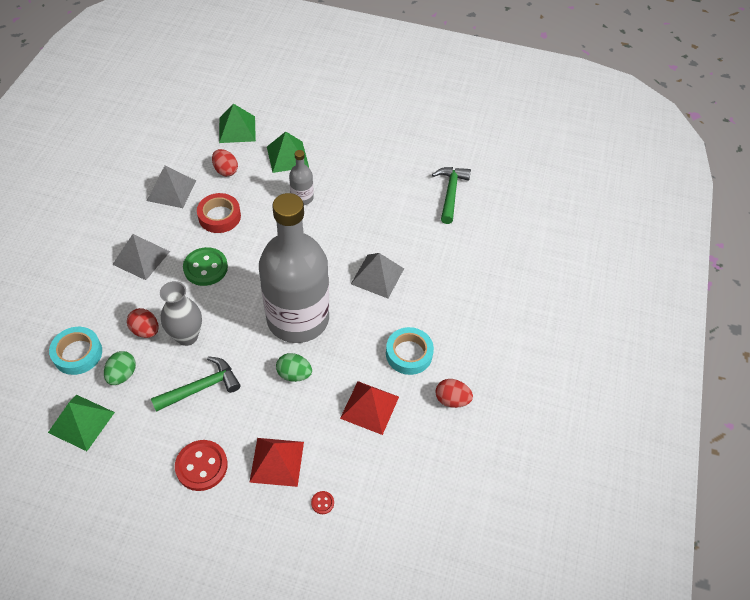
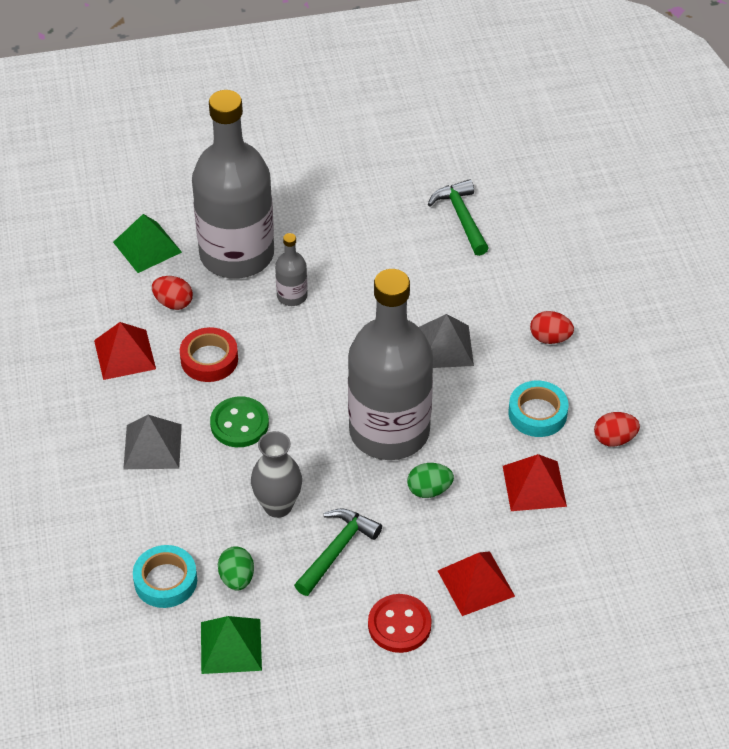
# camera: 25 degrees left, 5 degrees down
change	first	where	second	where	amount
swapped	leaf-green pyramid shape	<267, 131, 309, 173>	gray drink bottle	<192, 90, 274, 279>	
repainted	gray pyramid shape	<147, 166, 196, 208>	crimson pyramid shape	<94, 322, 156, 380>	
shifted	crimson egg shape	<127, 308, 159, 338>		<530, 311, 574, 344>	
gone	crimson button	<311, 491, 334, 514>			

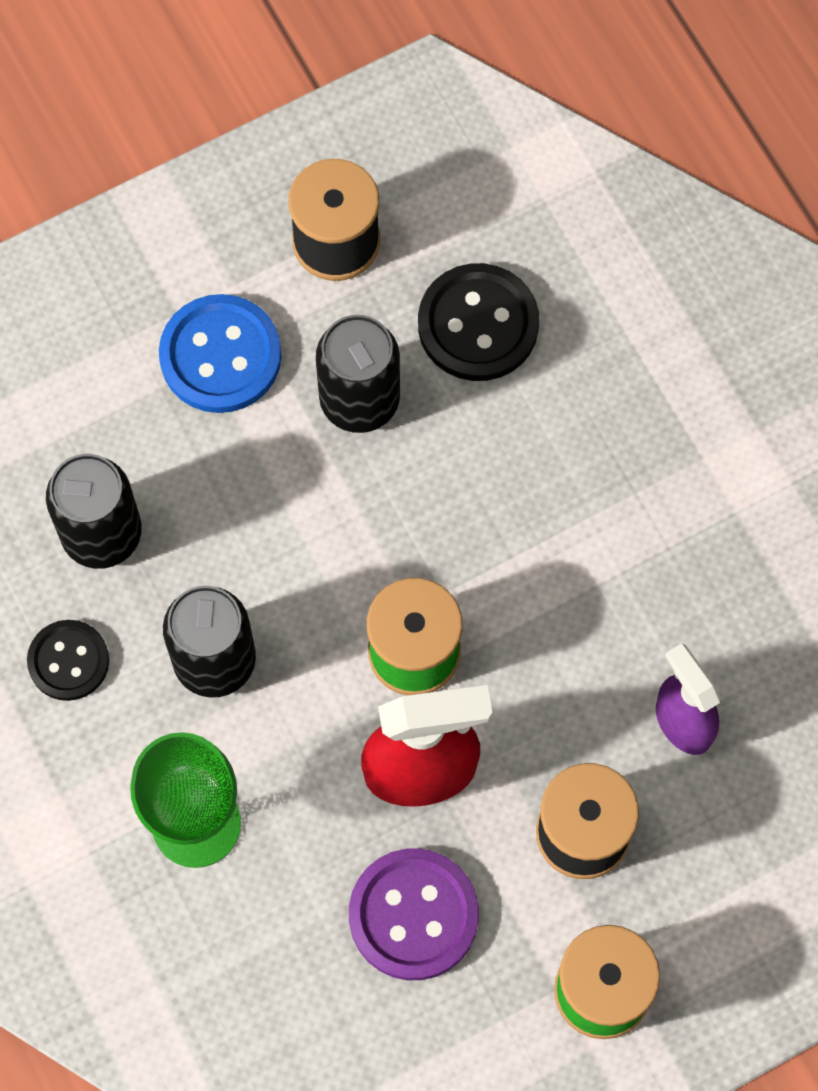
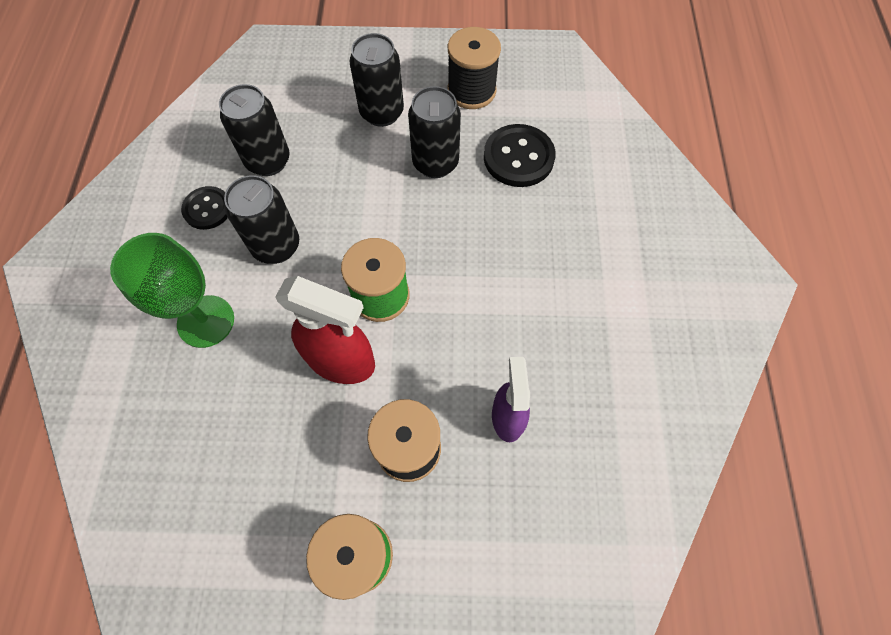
# camera: 30 degrees right, 5 degrees down
change	first	where	second	where	amount
swapped	royal blue button	<159, 294, 281, 413>	ebony soda can	<349, 33, 404, 127>	
gone	royal purple button	<349, 848, 479, 980>			

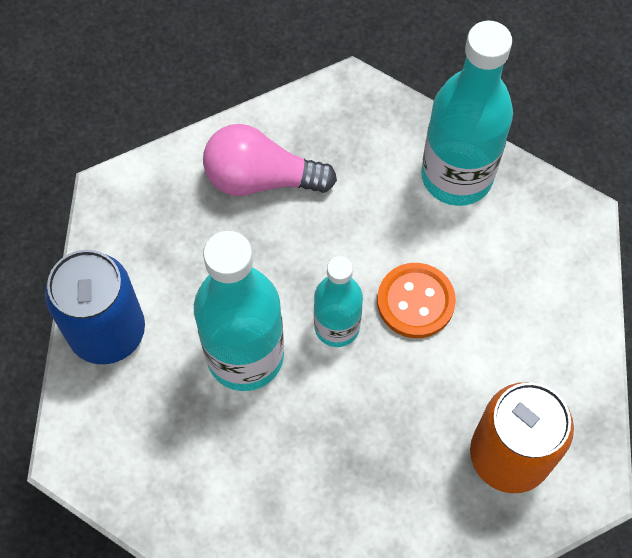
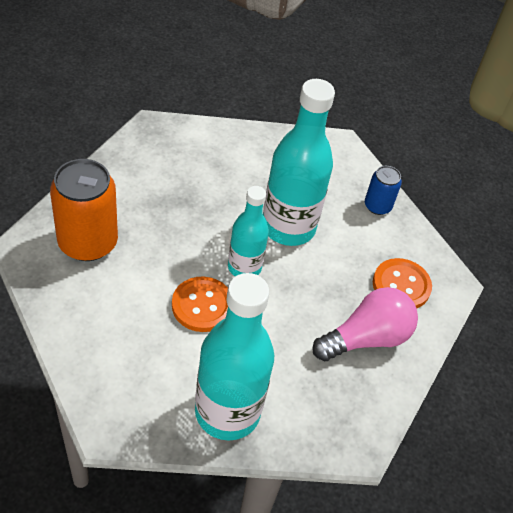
# camera: 140 degrees right, 15 degrees down
change	first	where	second	where	amount
scaled	royal blue soda can	<45, 250, 145, 364>		<365, 166, 402, 215>	x0.53
new			orange-coloured button	<373, 258, 432, 308>	

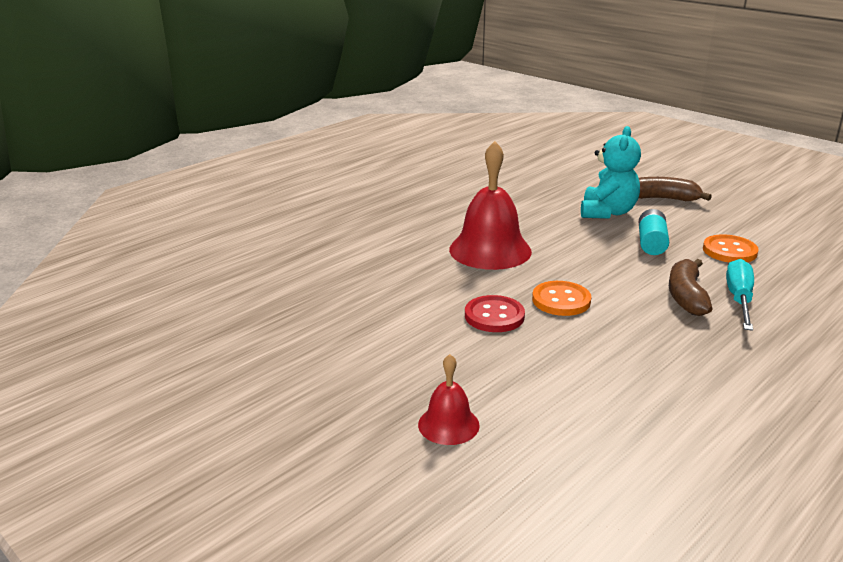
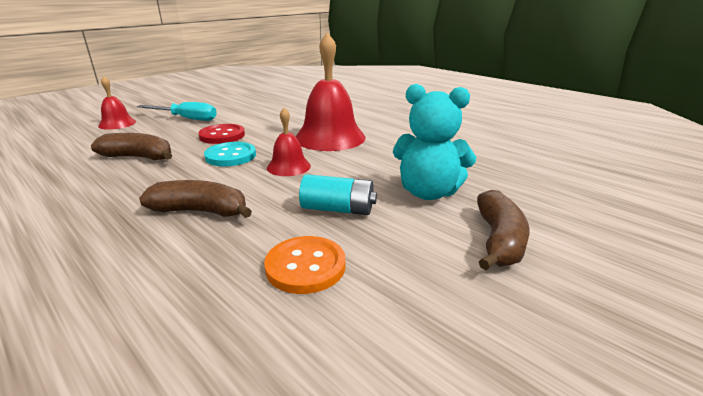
# camera: 90 degrees right, 0 degrees up
change	first	where	second	where	amount
shifted	turquoise screwdriver	<726, 259, 754, 331>		<137, 102, 217, 121>	
repainted	orange-coloured button	<532, 281, 591, 316>	turquoise button	<204, 142, 256, 167>	
new			crimson bell	<267, 108, 311, 176>	
new			russet toy banana	<91, 133, 172, 160>	

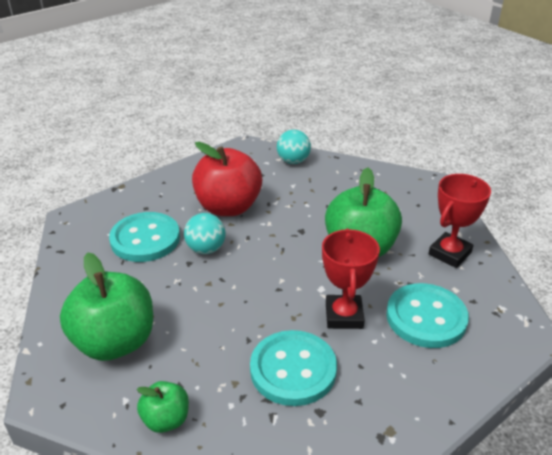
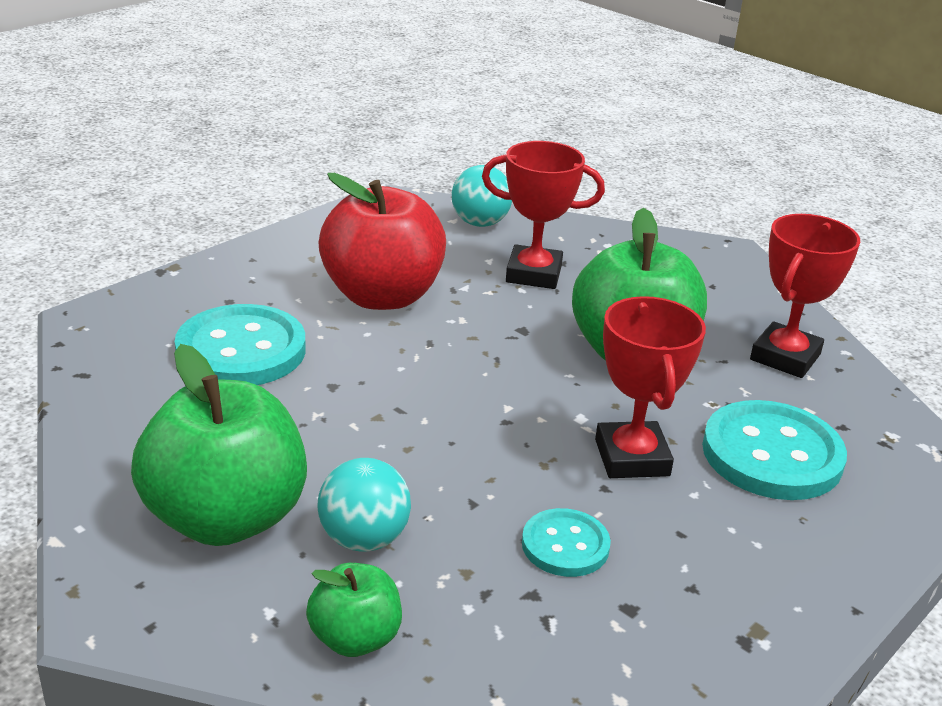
# camera: 10 degrees left, 5 degrees down
change	first	where	second	where	amount
shifted	turquoise play ball	<184, 213, 226, 254>		<318, 458, 411, 551>	
scaled	turquoise button	<250, 330, 337, 406>		<522, 508, 611, 577>	x0.56
new			crimson prize cup	<482, 141, 605, 289>	

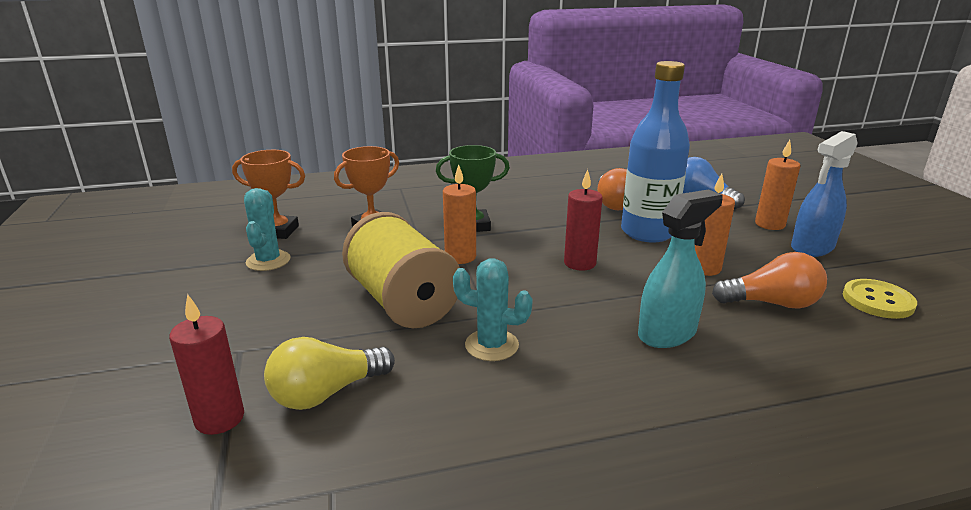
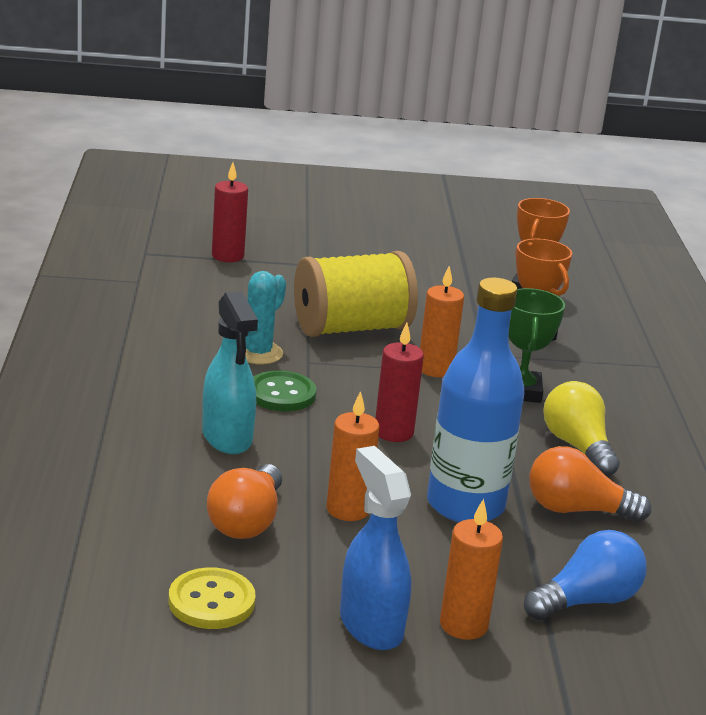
# camera: 100 degrees right, 0 degrees up
change	first	where	second	where	amount
gone	turquoise saguaro cactus	<244, 188, 291, 271>			
shifted	yellow bulb	<264, 337, 395, 410>		<543, 381, 620, 476>	
new			leaf-green button	<253, 370, 317, 411>	

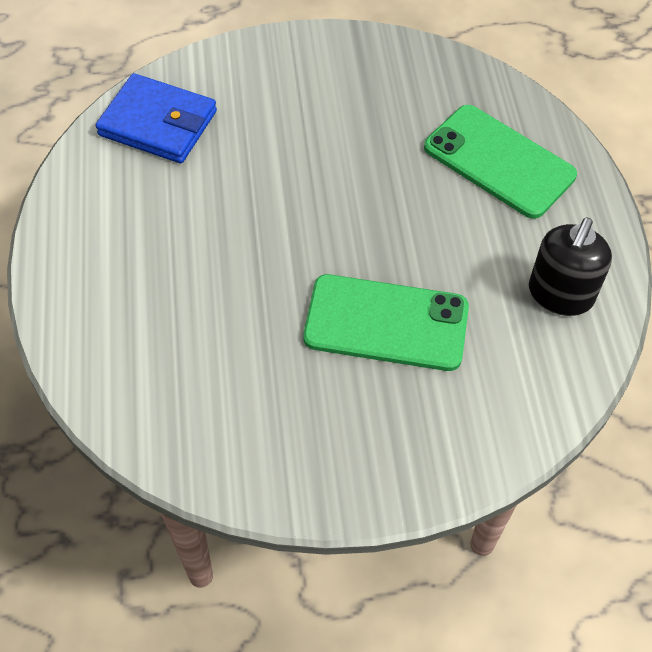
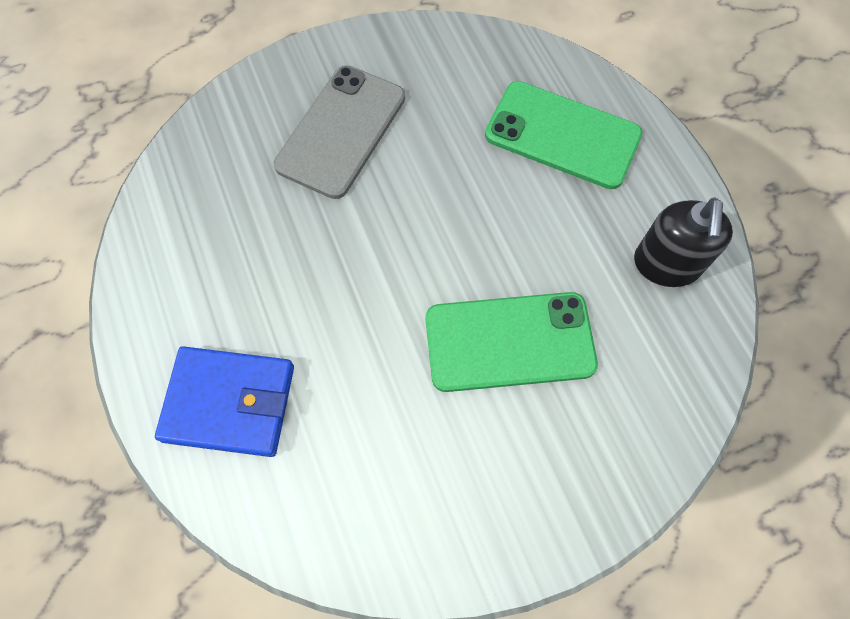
# camera: 15 degrees left, 10 degrees up
change	first	where	second	where	amount
shifted	royal blue card wallet	<95, 73, 217, 163>		<155, 346, 294, 457>	
new			gray phone	<274, 65, 405, 199>	

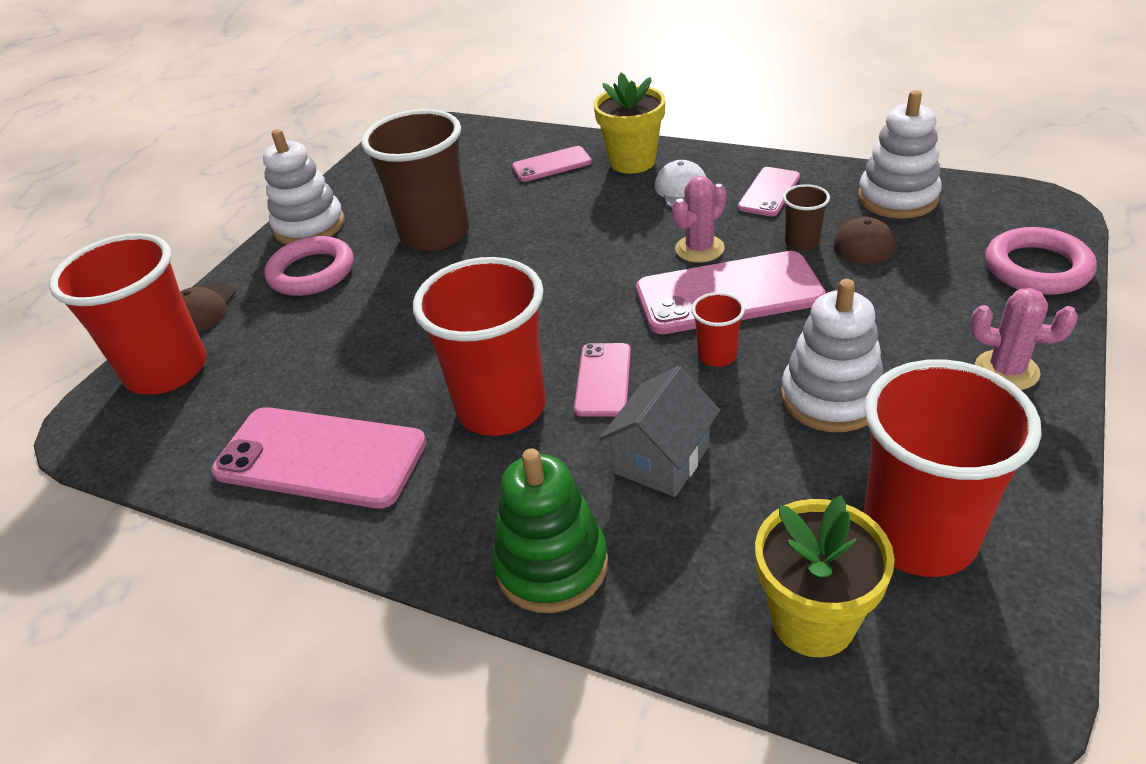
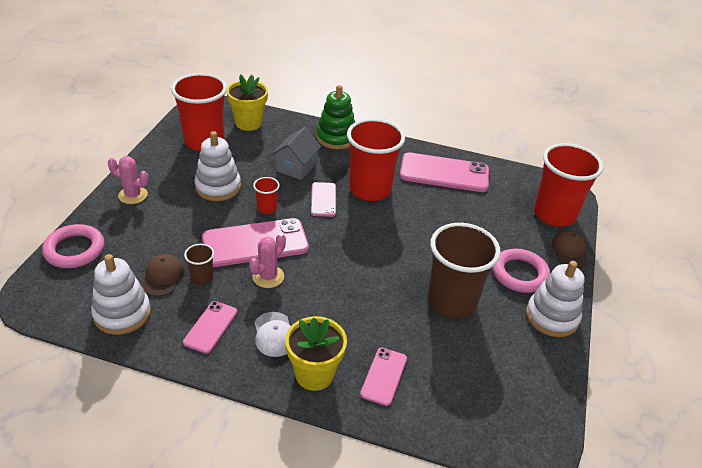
# camera: 165 degrees right, 0 degrees up
change	first	where	second	where	amount
rotated	rosy phone	<512, 146, 592, 182>		<360, 348, 407, 406>	45 degrees counterclockwise

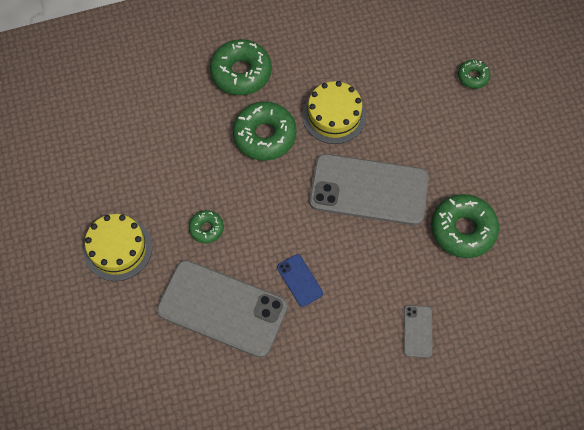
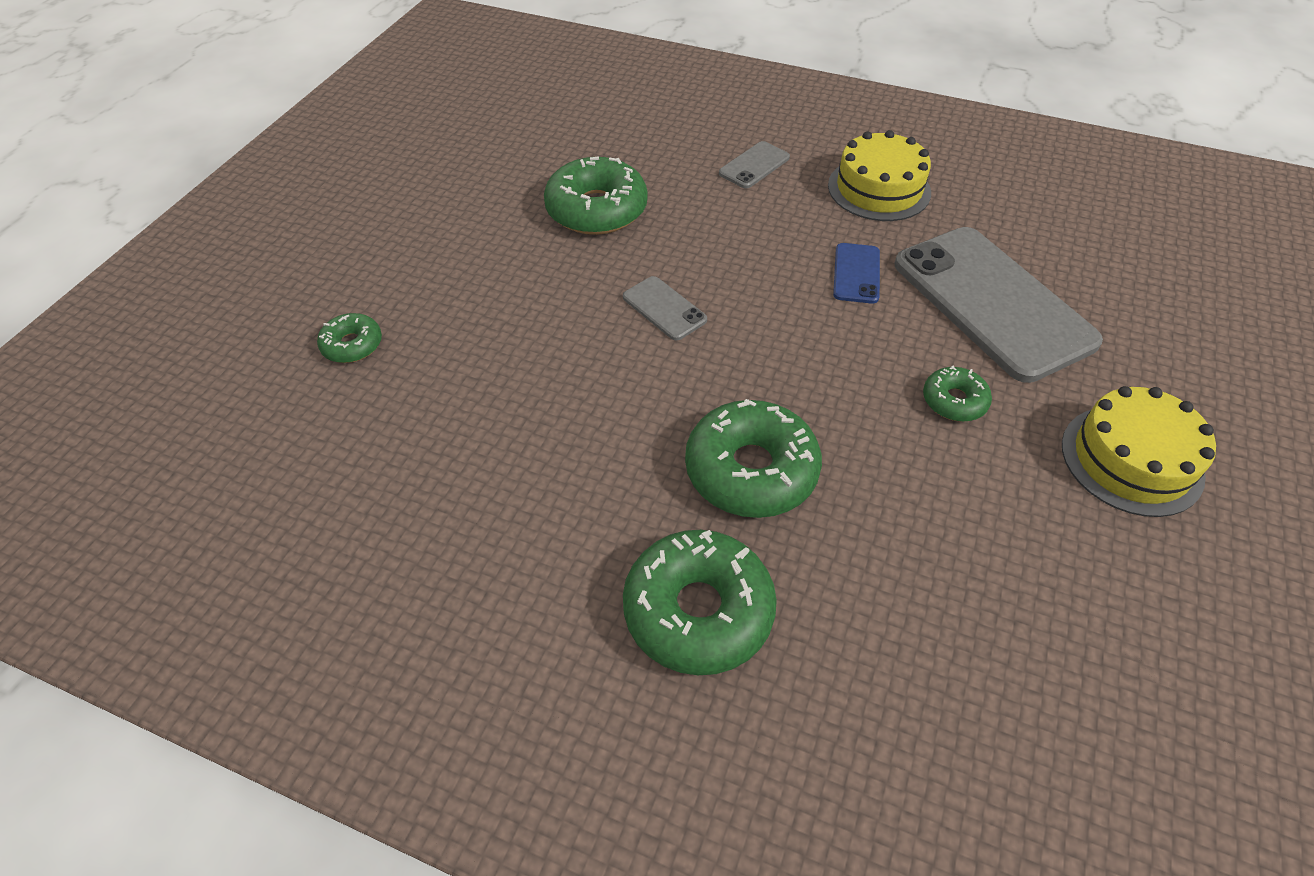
# camera: 140 degrees left, 15 degrees down
change	first	where	second	where	amount
shifted	yellow layer cake	<302, 81, 366, 144>		<828, 130, 931, 221>	
scaled	gray phone	<309, 154, 429, 225>		<623, 276, 707, 340>	x0.43

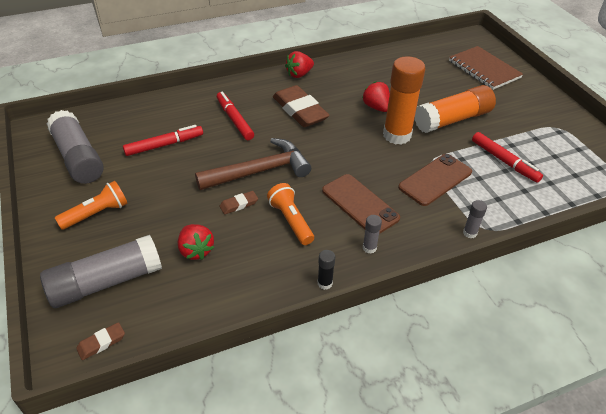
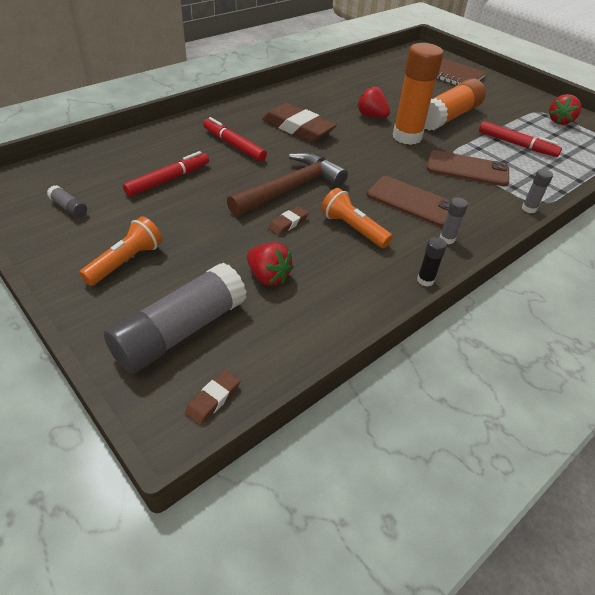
# camera: 20 degrees left, 0 degrees up
change	first	where	second	where	amount
shifted	crimson toy strawberry	<285, 51, 314, 78>		<549, 94, 581, 125>	
scaled	gray glue	<47, 110, 104, 184>		<47, 185, 87, 218>	x0.42
rotated	russet phone	<398, 154, 472, 206>		<426, 150, 509, 186>	75 degrees clockwise

